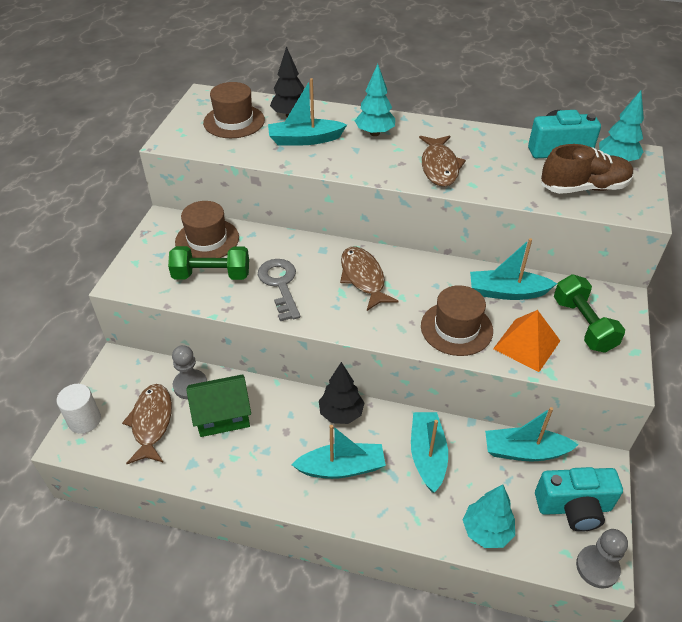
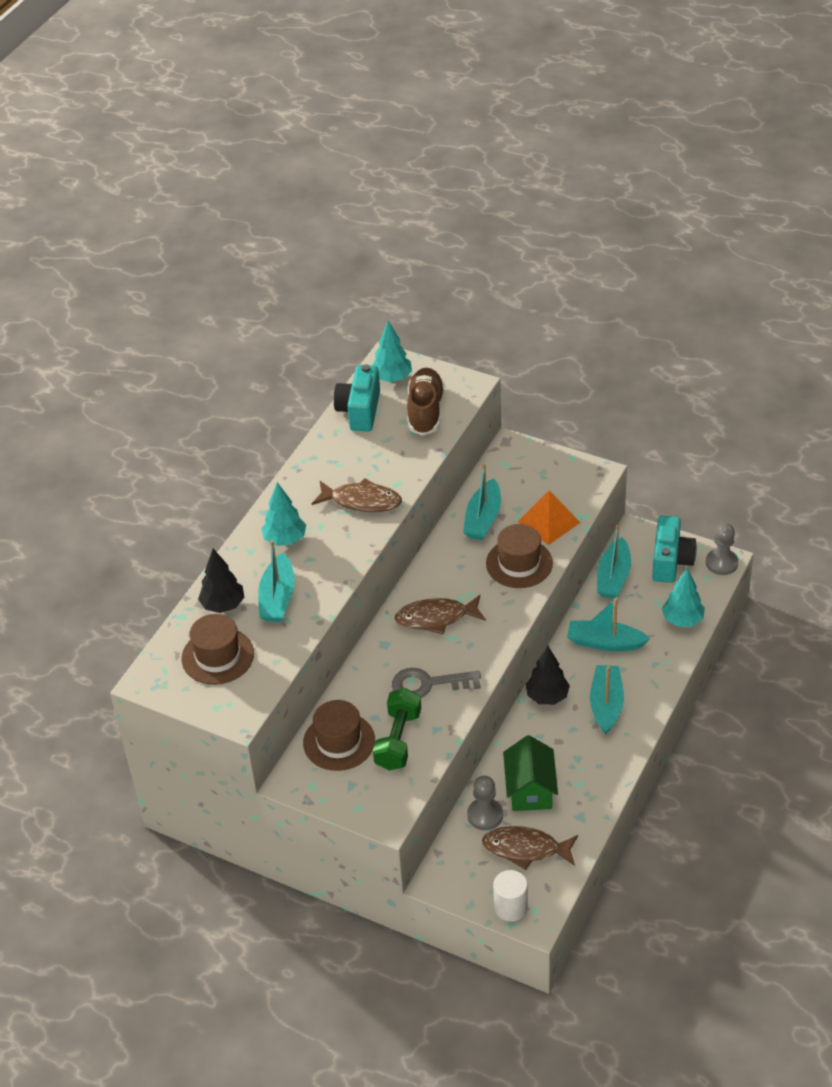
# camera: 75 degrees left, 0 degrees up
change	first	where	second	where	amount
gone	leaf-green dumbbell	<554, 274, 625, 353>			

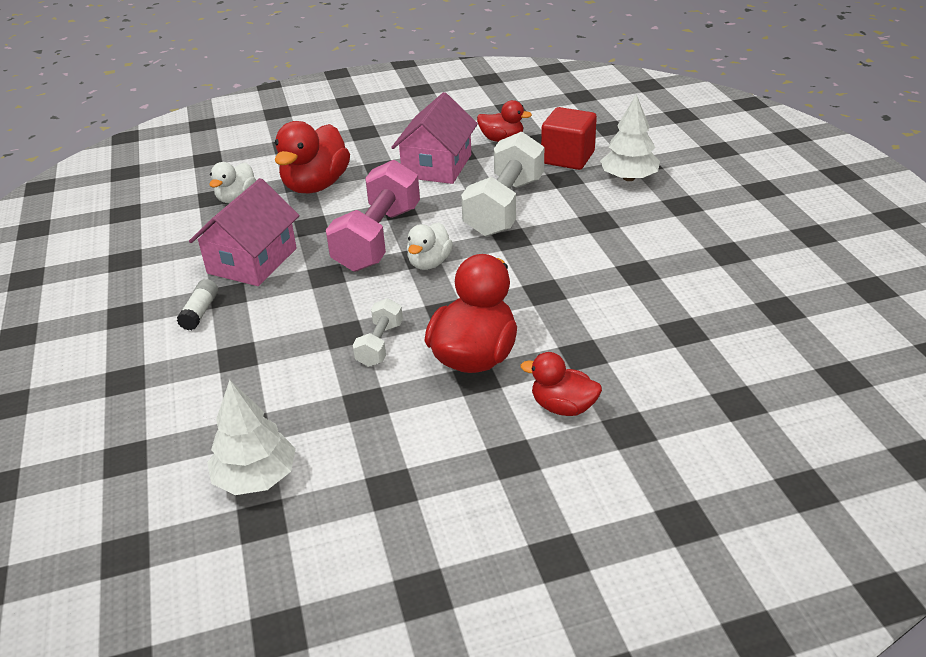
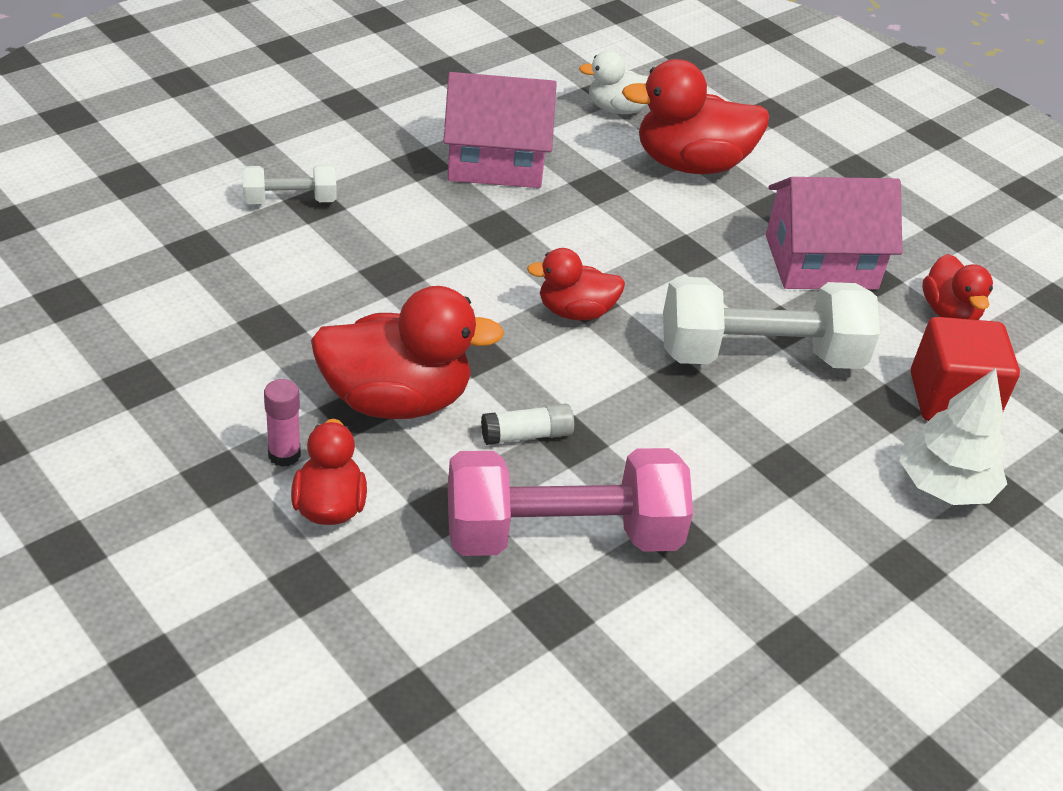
# camera: 60 degrees right, 5 degrees up
change	first	where	second	where	amount
shifted	rosy dumbbell	<326, 160, 420, 272>		<448, 448, 693, 556>	
repainted	white duck	<407, 222, 453, 270>	crimson duck	<527, 248, 625, 320>	
shifted	white glue	<177, 279, 218, 330>		<481, 403, 574, 445>	
shifted	white dumbbell	<353, 298, 403, 367>		<242, 164, 337, 204>	
gone	white toy tree	<207, 380, 296, 495>			
new			rosy glue	<264, 379, 301, 467>	

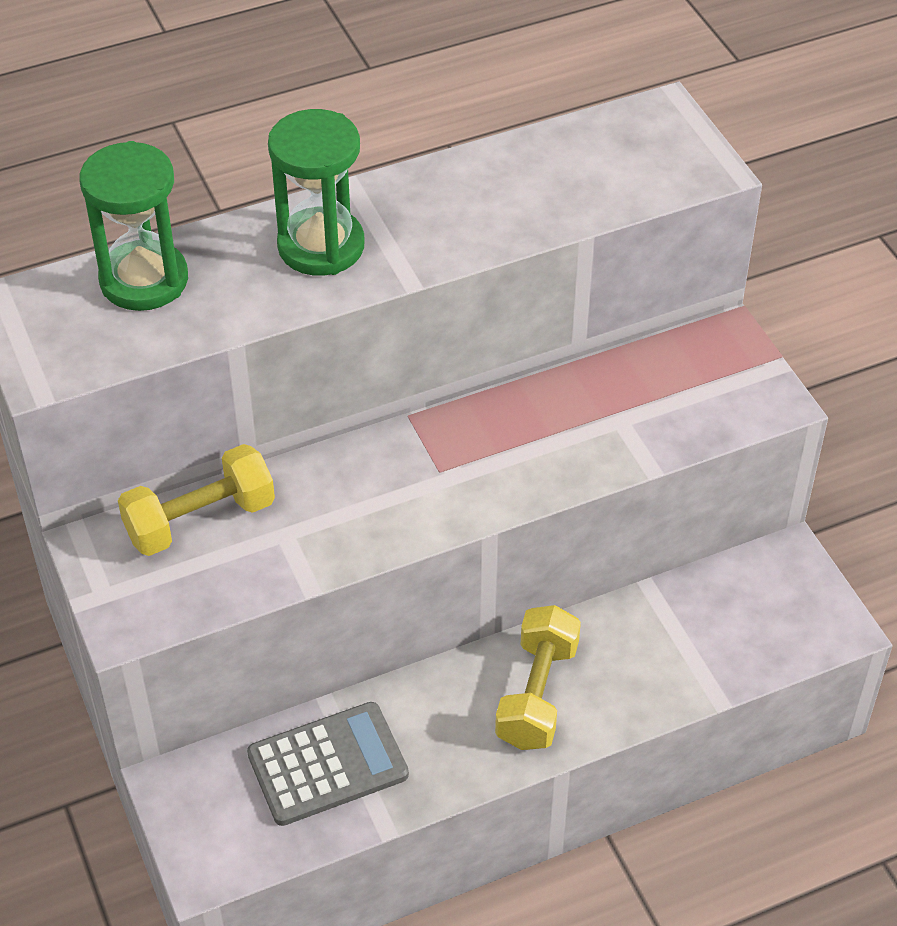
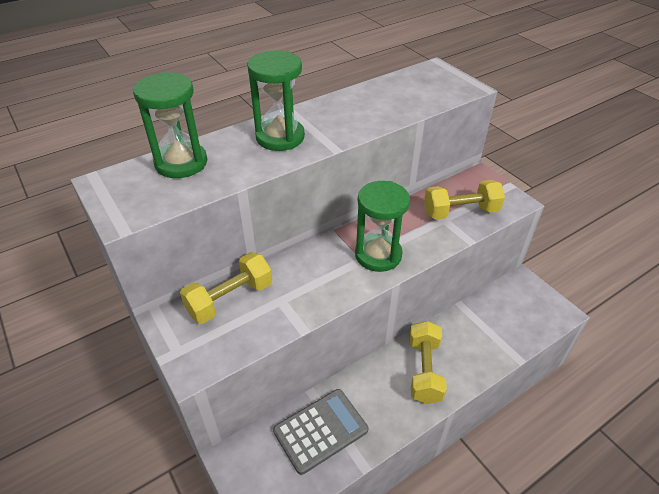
# camera: 10 degrees left, 5 degrees down
change	first	where	second	where	amount
new			yellow dumbbell	<424, 180, 505, 220>	
new			leaf-green hourglass	<355, 181, 410, 272>	

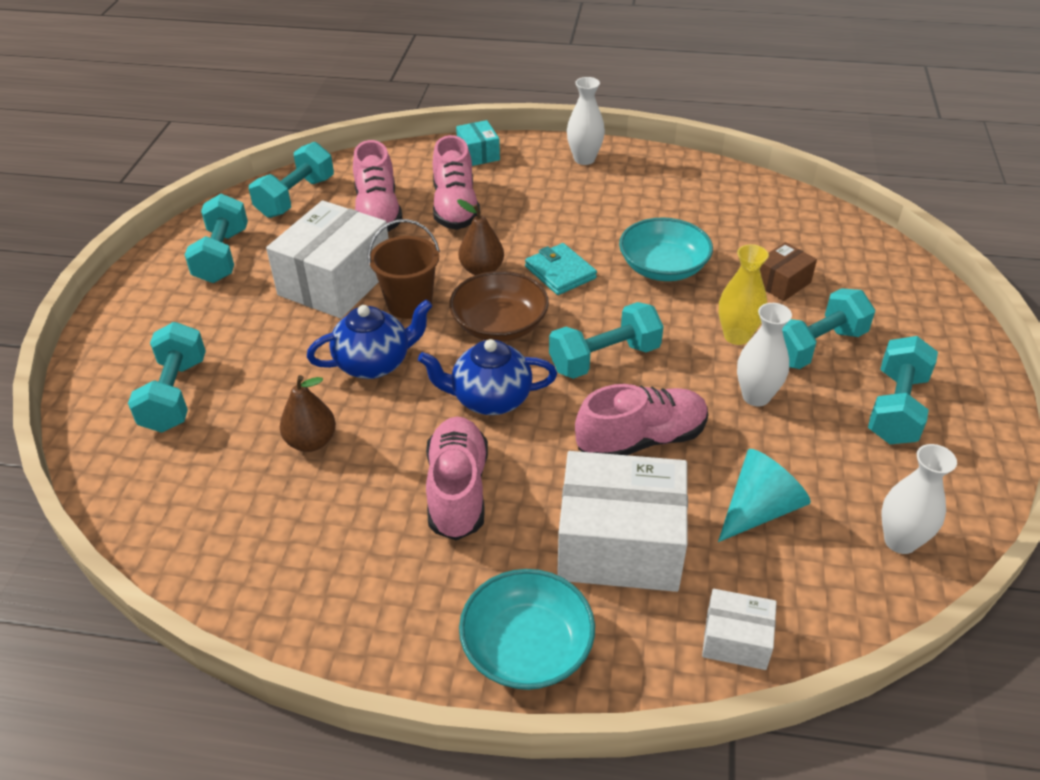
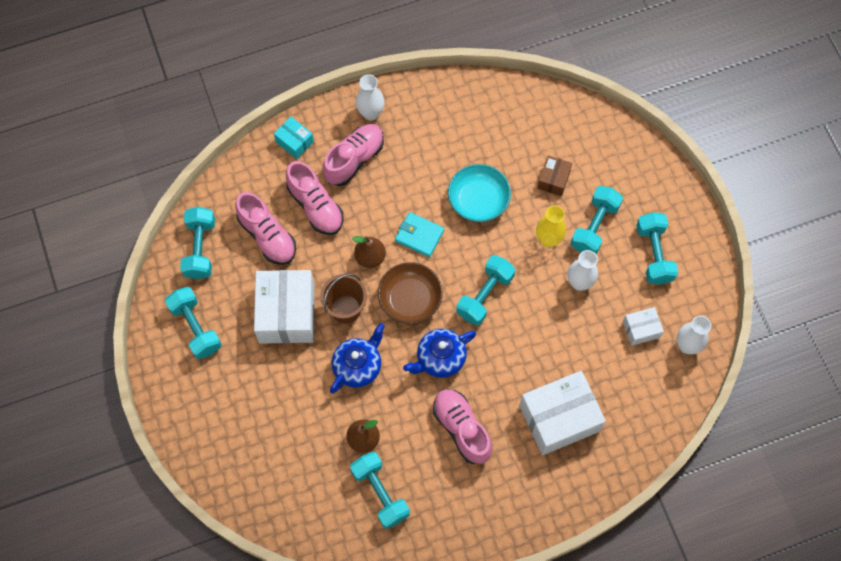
# camera: 30 degrees left, 25 degrees up
change	first	where	second	where	amount
shifted	turquoise dumbbell	<128, 322, 206, 433>		<350, 452, 410, 529>	
shifted	rosy sneaker	<575, 384, 708, 455>		<323, 124, 384, 186>	
gone	turquoise solid cone	<718, 449, 811, 542>			
gone	turquoise serving bowl	<459, 569, 595, 690>			
shifted	white parcel	<702, 589, 777, 670>		<623, 307, 664, 346>	

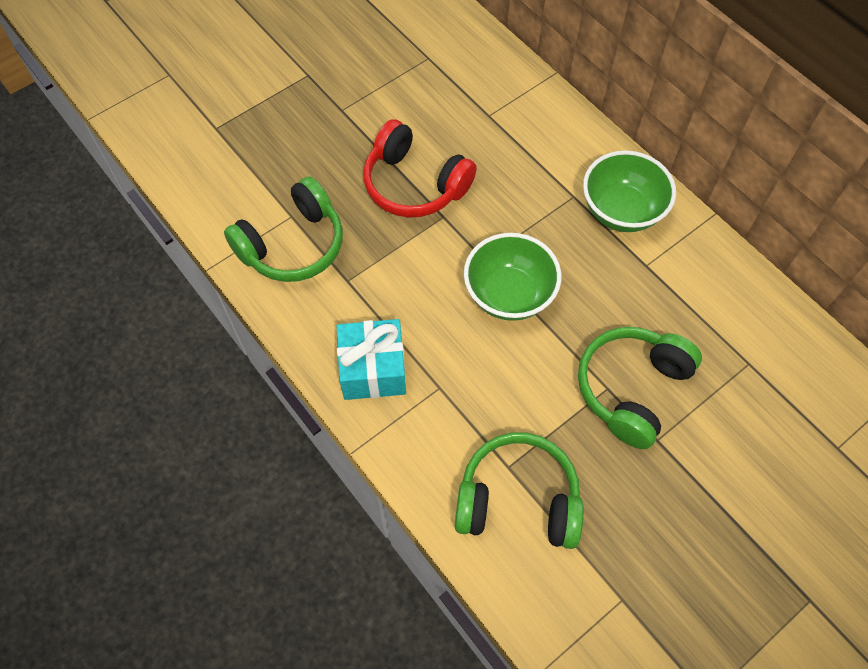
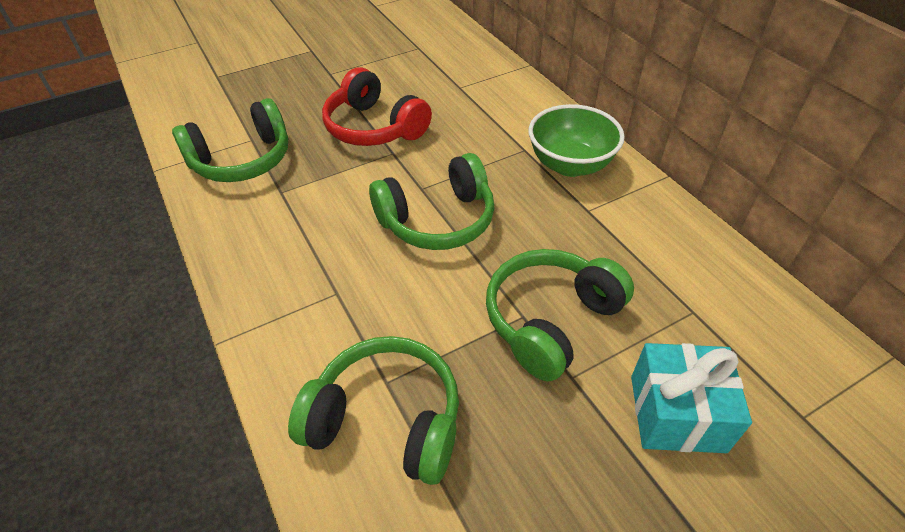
# camera: 10 degrees right, 15 degrees down
change	first	where	second	where	amount
swapped	leaf-green serving bowl	<464, 233, 562, 321>	leaf-green over-ear headphones	<369, 153, 494, 250>	
shifted	turquoise wrapped gift	<337, 319, 406, 400>		<631, 343, 752, 453>	

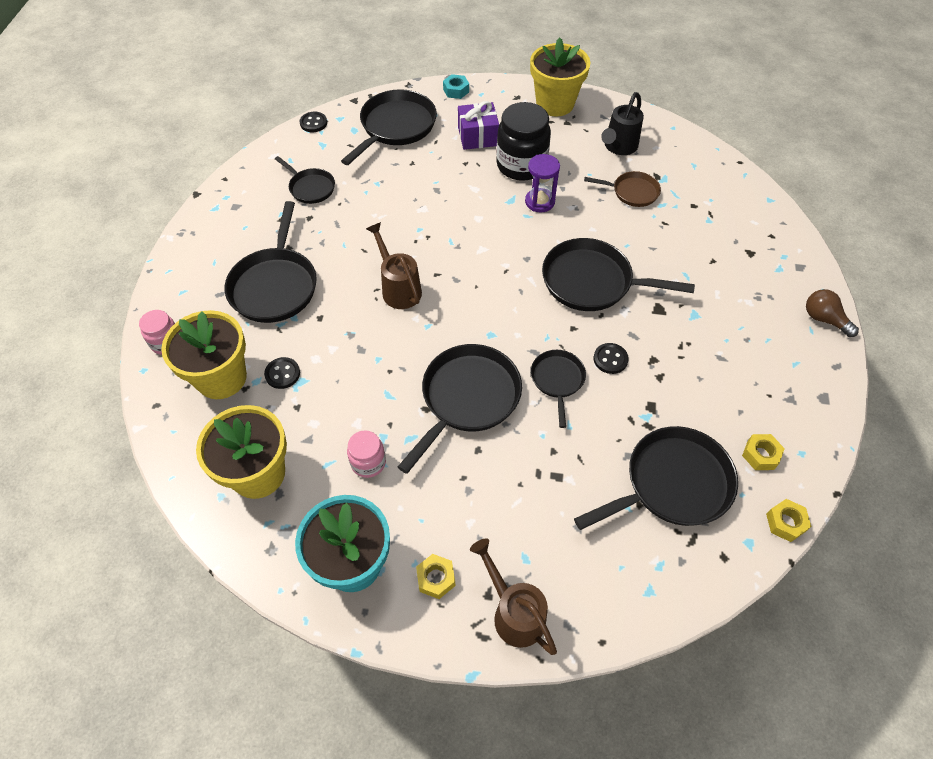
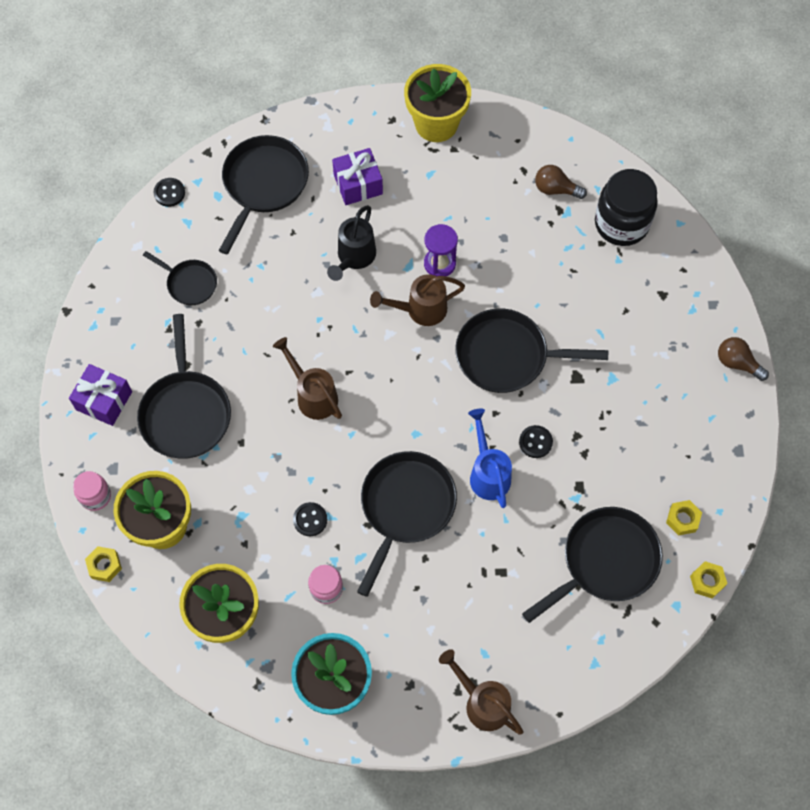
# camera: 10 degrees left, 10 degrees up
change	first	where	second	where	amount
gone	turquoise hexagon nut	<443, 74, 469, 99>			
shifted	ebony watering can	<601, 92, 644, 155>		<327, 205, 376, 281>	
shifted	ebony preserve jar	<496, 102, 551, 181>		<595, 169, 658, 246>	
gone	russet frying pan	<584, 171, 661, 207>			
swapped	ebony frying pan	<531, 350, 586, 428>	royal blue watering can	<468, 409, 512, 508>	
shifted	ebony button	<264, 357, 300, 389>		<293, 502, 327, 536>	
shifted	yellow hexagon nut	<416, 554, 455, 599>		<85, 546, 122, 582>	
new			russet bulb	<535, 165, 587, 199>	
new			russet watering can	<370, 274, 465, 326>	
new			royal purple wrapped gift	<69, 364, 132, 426>	

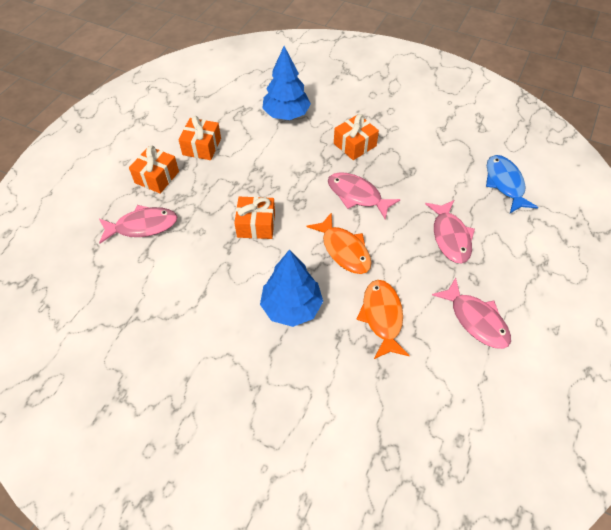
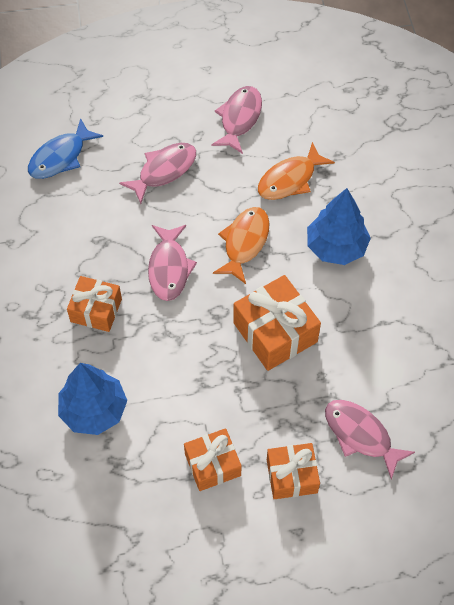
# camera: 125 degrees left, 5 degrees up
change	first	where	second	where	amount
scaled	orange-coloured wrapped gift	<234, 197, 275, 239>		<233, 275, 321, 371>	x1.52

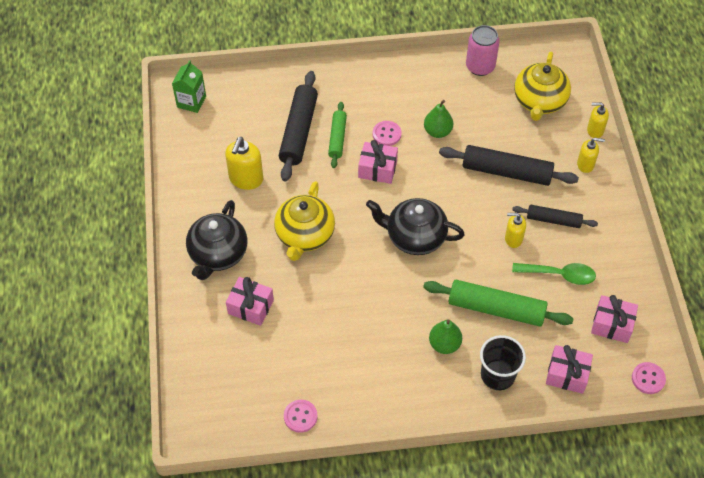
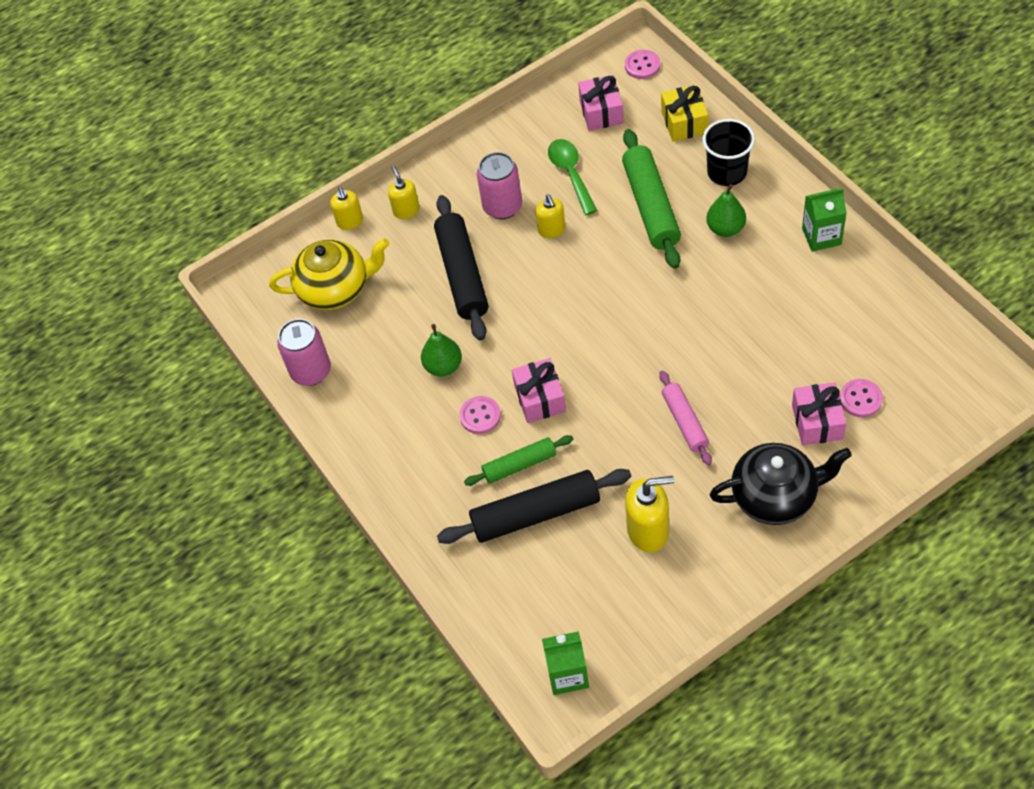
# camera: 110 degrees left, 0 degrees up
change	first	where	second	where	amount
swapped	yellow tea pot	<274, 181, 335, 261>	rosy pastry roller	<659, 371, 712, 465>	
gone	ebony tea pot	<366, 198, 465, 255>			
swapped	ebony pastry roller	<512, 205, 598, 228>	rosy soda can	<477, 152, 522, 219>	
repainted	rosy wrapped gift	<546, 345, 593, 394>	yellow wrapped gift	<661, 85, 708, 142>	
shifted	rosy button	<284, 399, 318, 433>		<840, 379, 883, 417>	
new			leaf-green carton	<802, 188, 847, 252>	

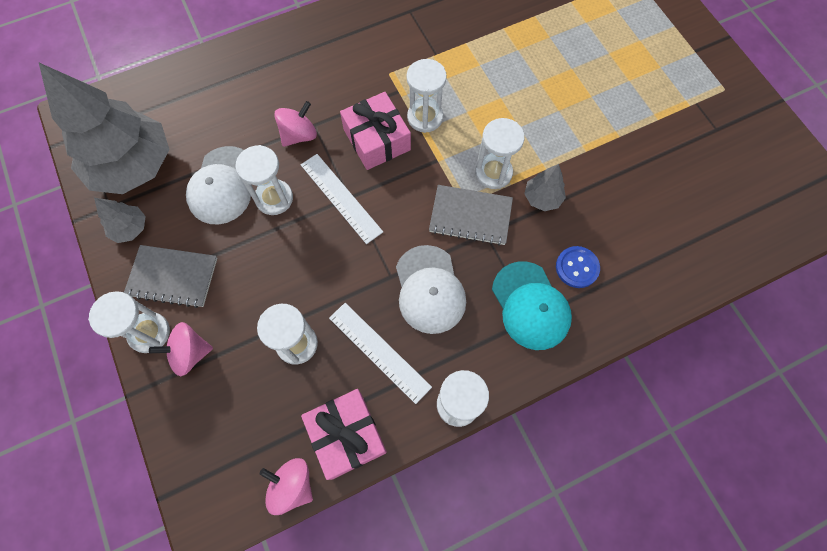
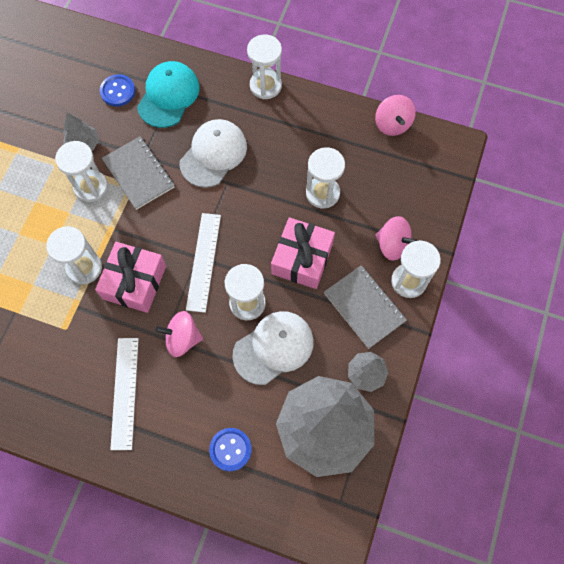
# camera: 135 degrees left, 0 degrees up
change	first	where	second	where	amount
shifted	white straightedge	<329, 303, 432, 404>		<110, 338, 139, 450>	
shifted	rosy wrapped gift	<301, 389, 387, 480>		<271, 217, 335, 289>	
new			royal blue button	<209, 428, 252, 471>	

